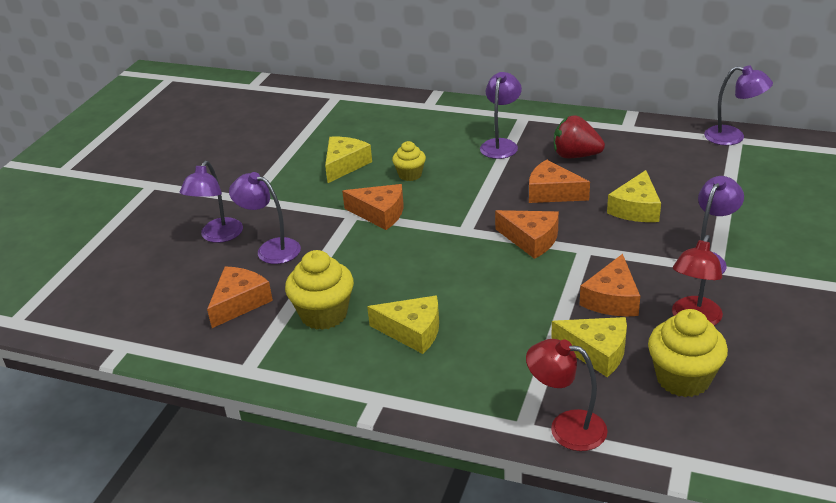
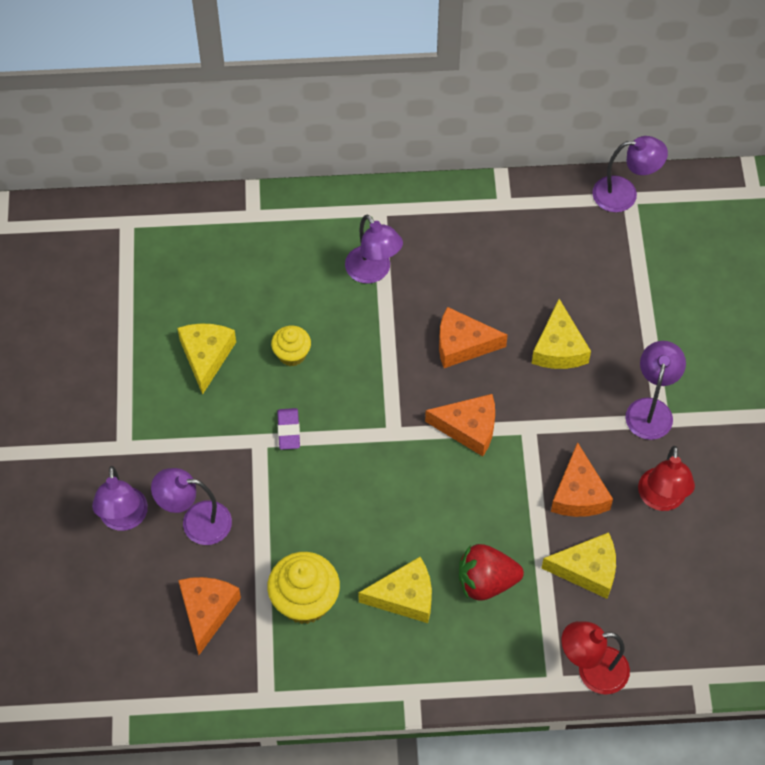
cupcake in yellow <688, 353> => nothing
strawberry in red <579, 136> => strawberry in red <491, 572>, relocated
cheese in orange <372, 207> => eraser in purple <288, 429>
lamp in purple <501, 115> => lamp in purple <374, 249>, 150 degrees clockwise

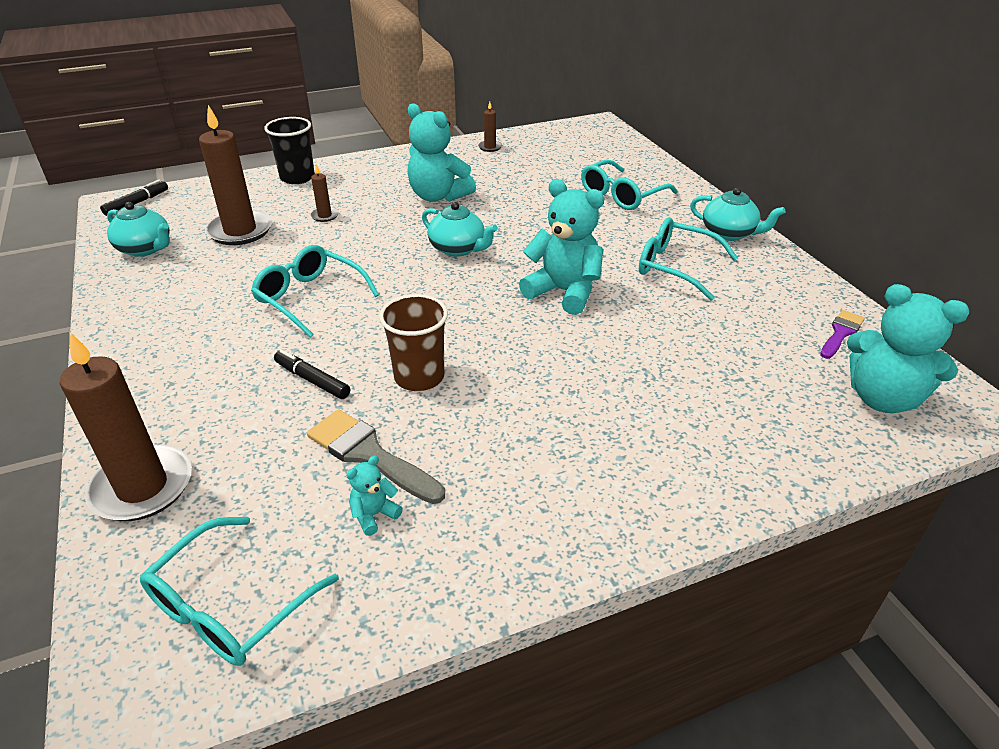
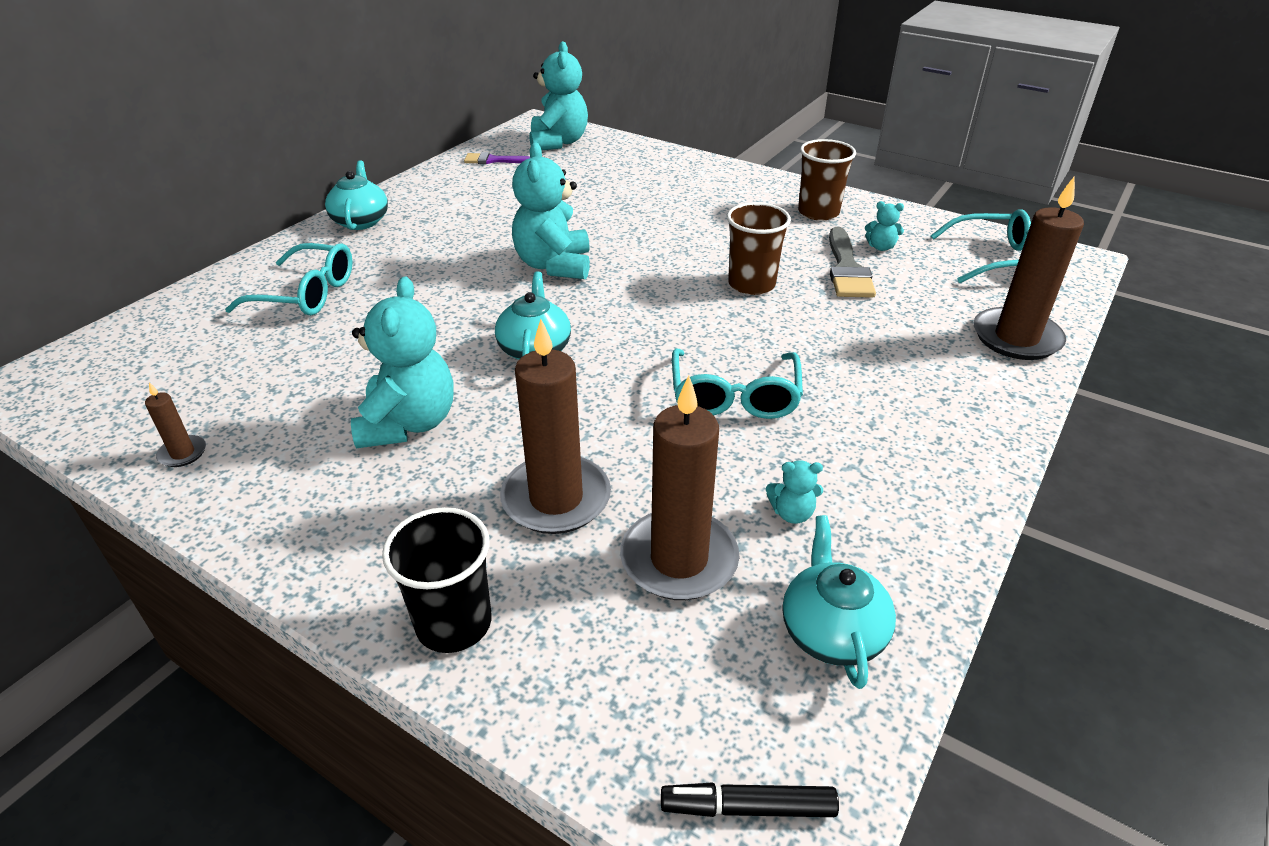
marker in black <312, 374> => nothing
glasses in turquoise <688, 259> => nothing
nothing => teddy bear in turquoise <794, 492>
nothing => cup in brown <827, 180>
candle in brown <324, 193> => candle in brown <555, 426>, x2.24

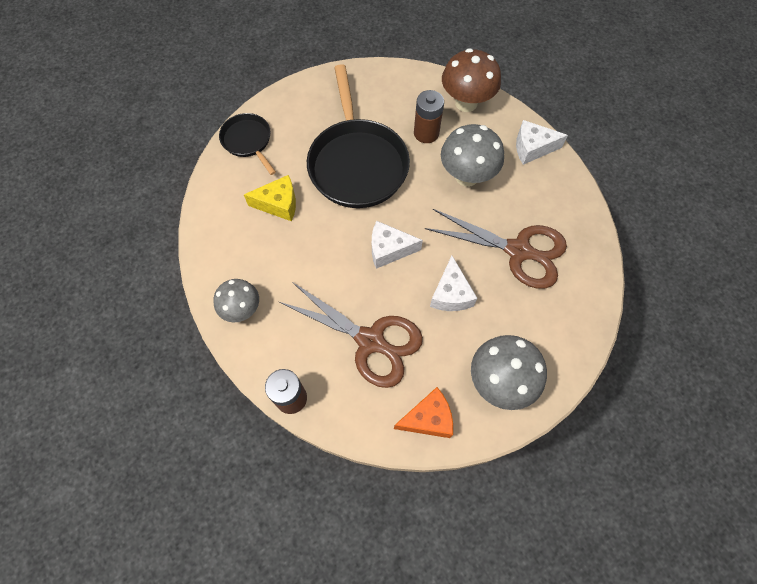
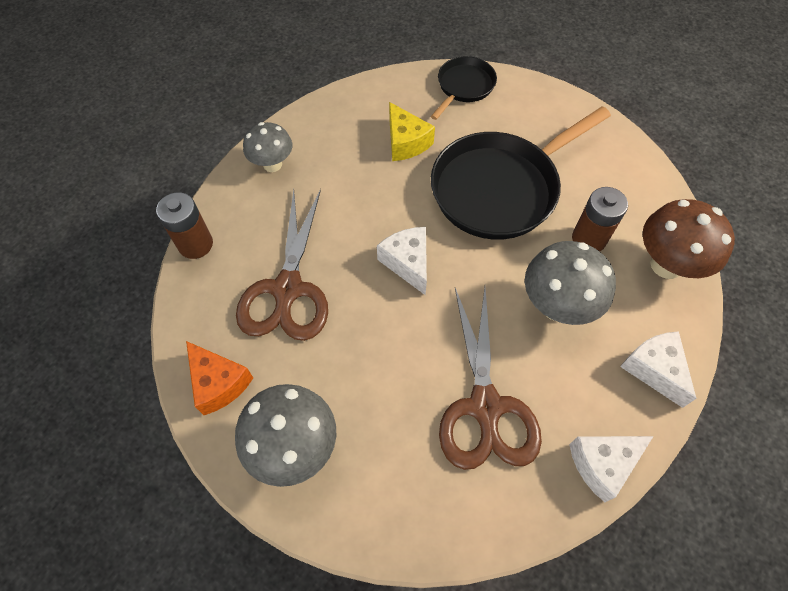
cheese in white <453, 283> => cheese in white <611, 469>, relocated

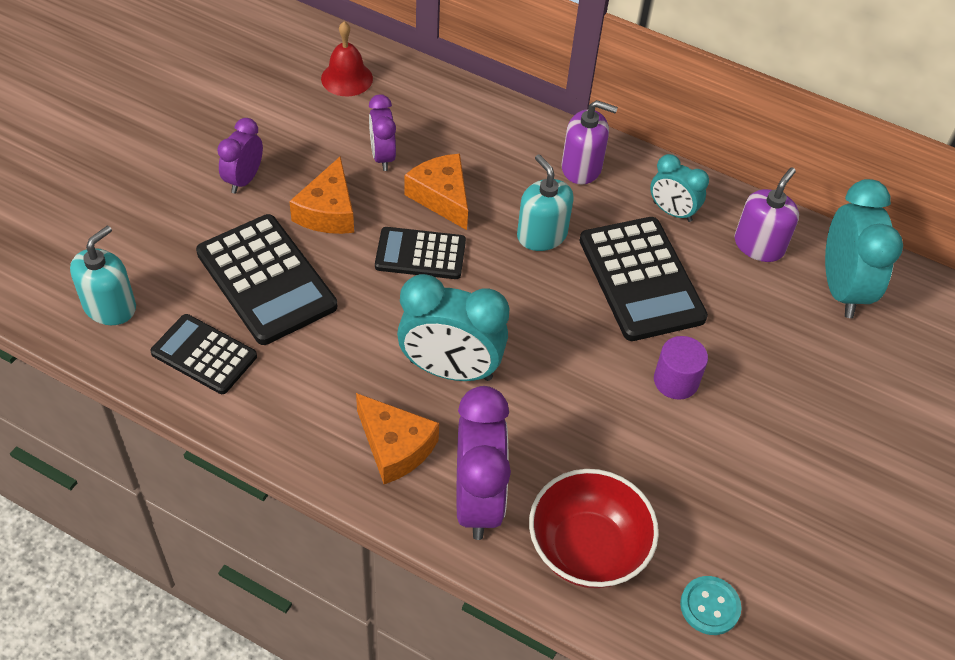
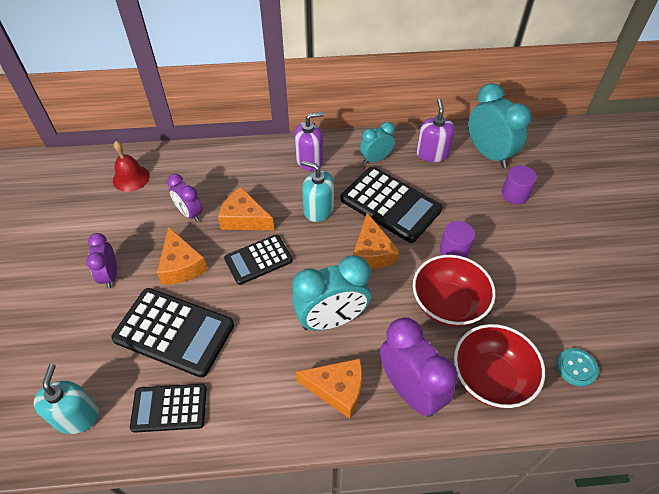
nothing => cheese in orange <376, 241>
nothing => bowl in red <454, 291>
nothing => cylinder in purple <519, 184>
clock in turquoise <679, 188> => clock in turquoise <377, 143>, 150 degrees clockwise

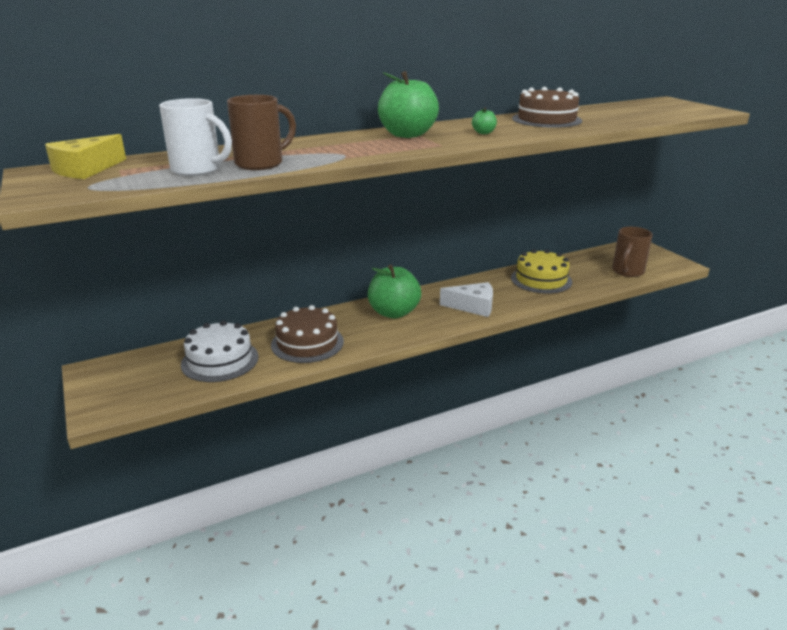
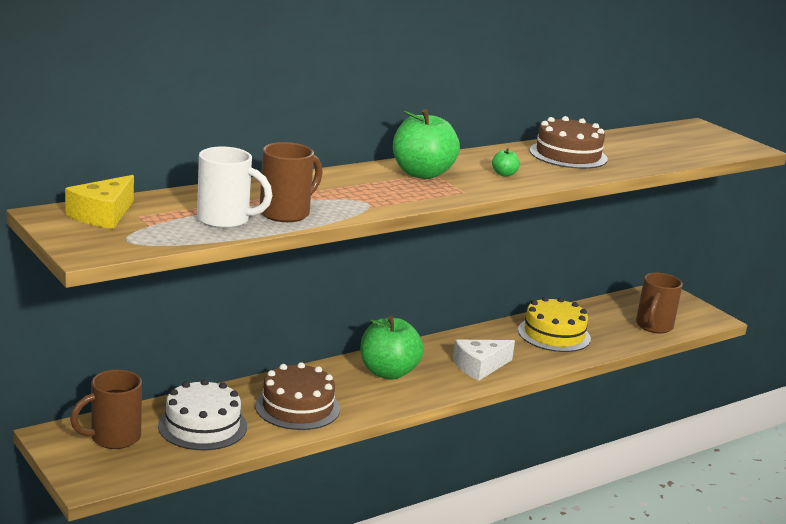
nothing => mug in brown <106, 409>
cheese in white <466, 299> => cheese in white <484, 360>, 150 degrees clockwise

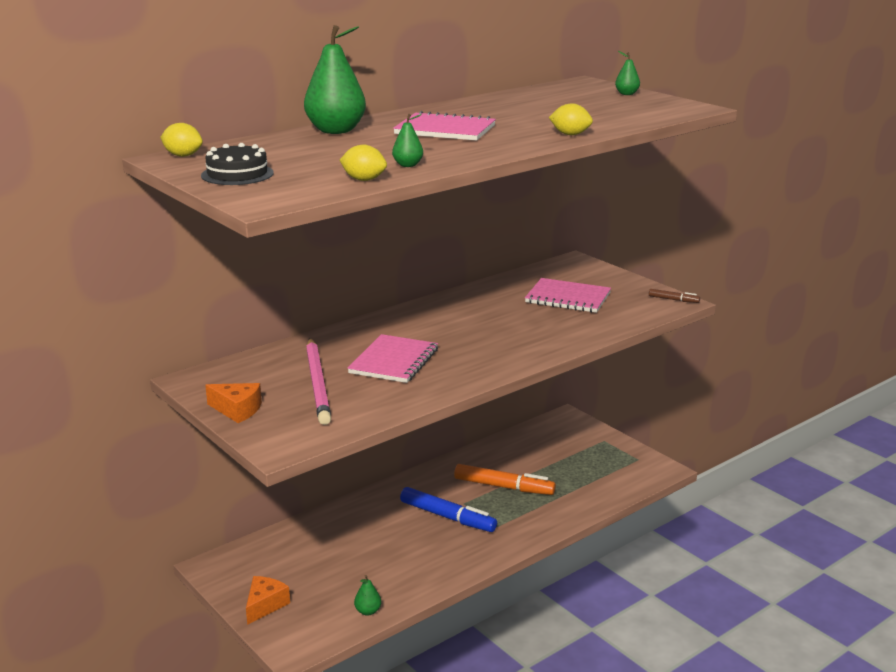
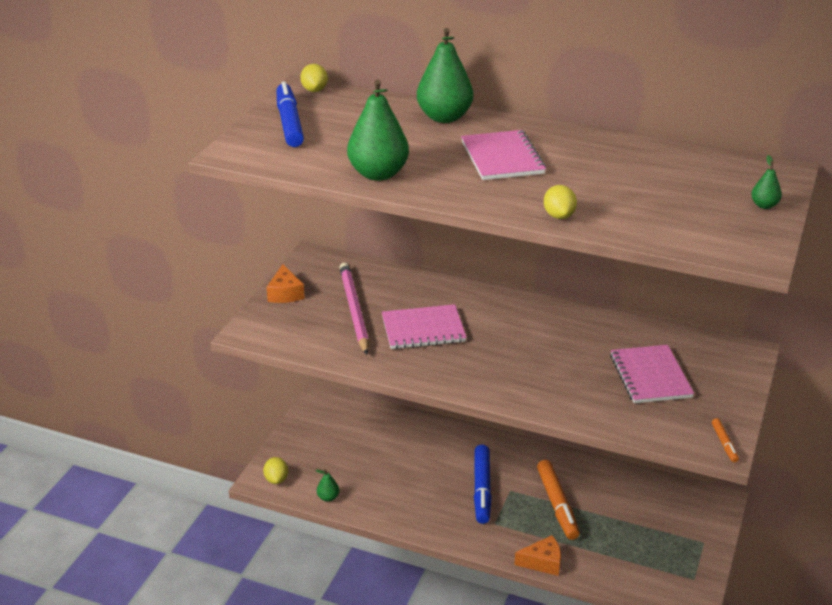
cheese in orange <268, 600> => cheese in orange <537, 555>, relocated
lemon in yellow <363, 163> => lemon in yellow <275, 470>, relocated
cake in black <237, 164> => marker in blue <290, 114>
marker in brown <674, 296> => marker in orange <725, 440>
pencil in pink <318, 381> => pencil in pink <354, 308>, 120 degrees clockwise
pear in green <407, 140> => pear in green <378, 130>, x2.20

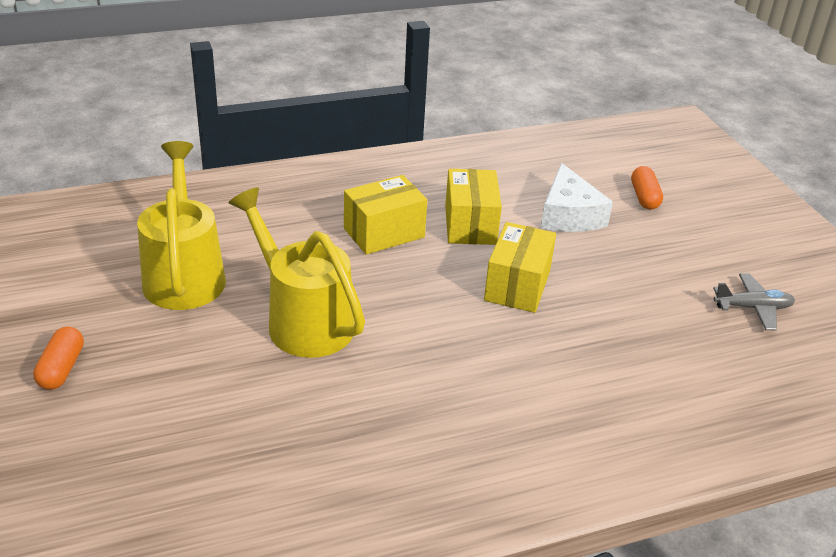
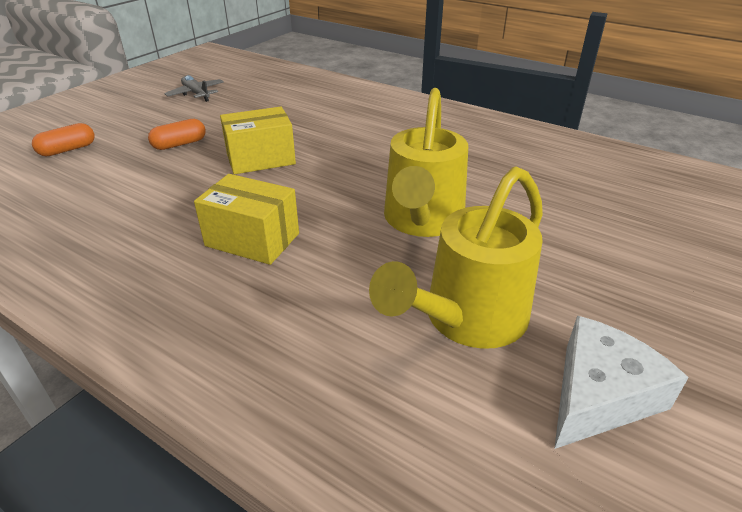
box in yellow <473, 207> => nothing
capsule in orange <58, 358> => capsule in orange <177, 134>, relocated
cheese in white <577, 197> => cheese in white <621, 382>, relocated

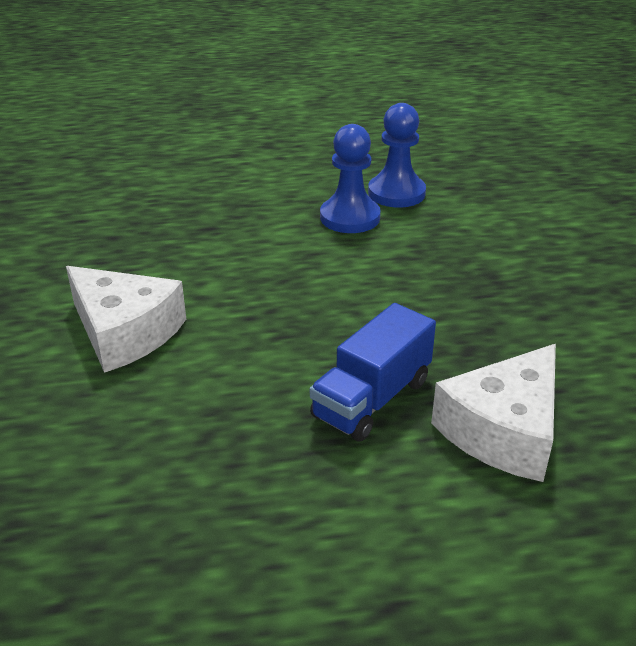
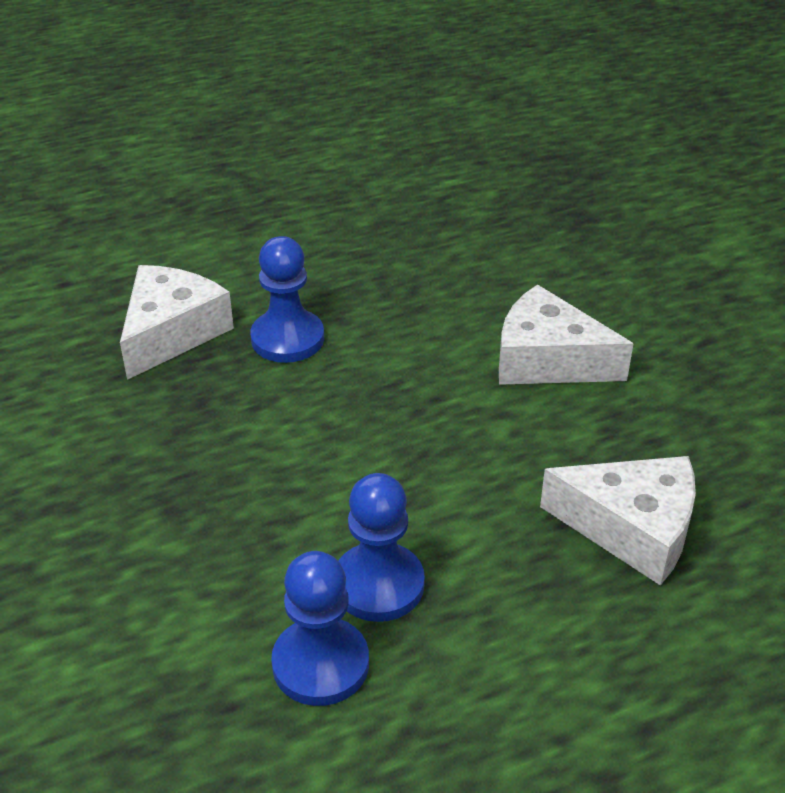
nothing => cheese in white <618, 520>
truck in blue <373, 372> => pawn in blue <287, 299>

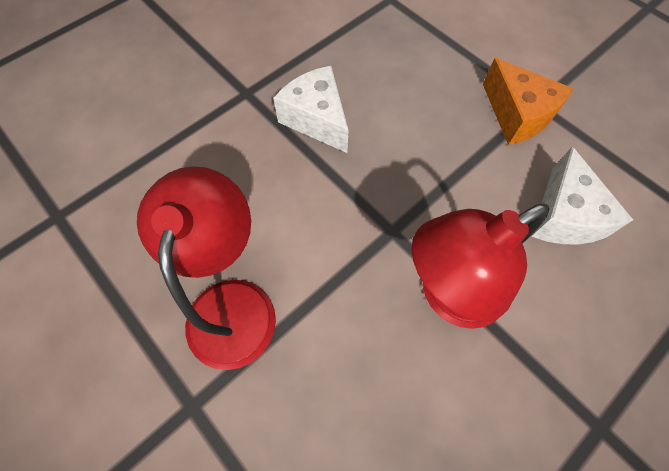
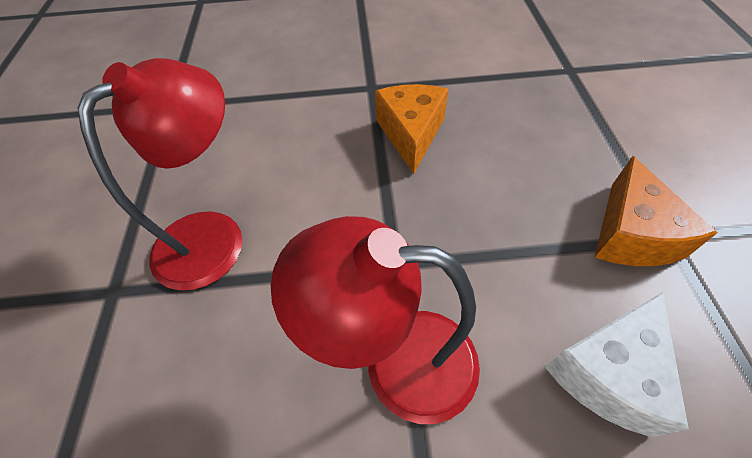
cheese in white <311, 109> => cheese in orange <411, 129>

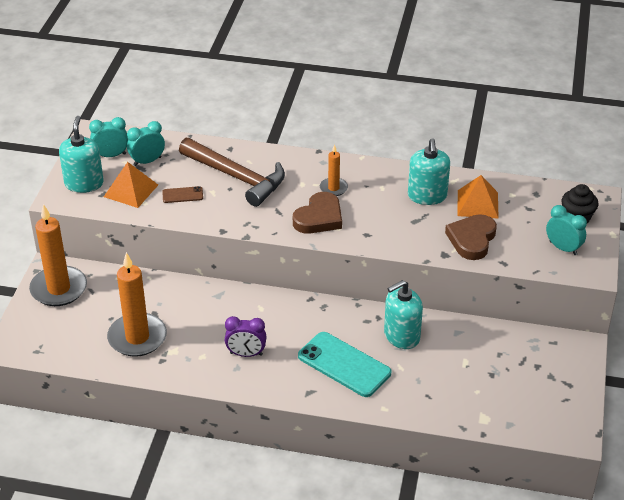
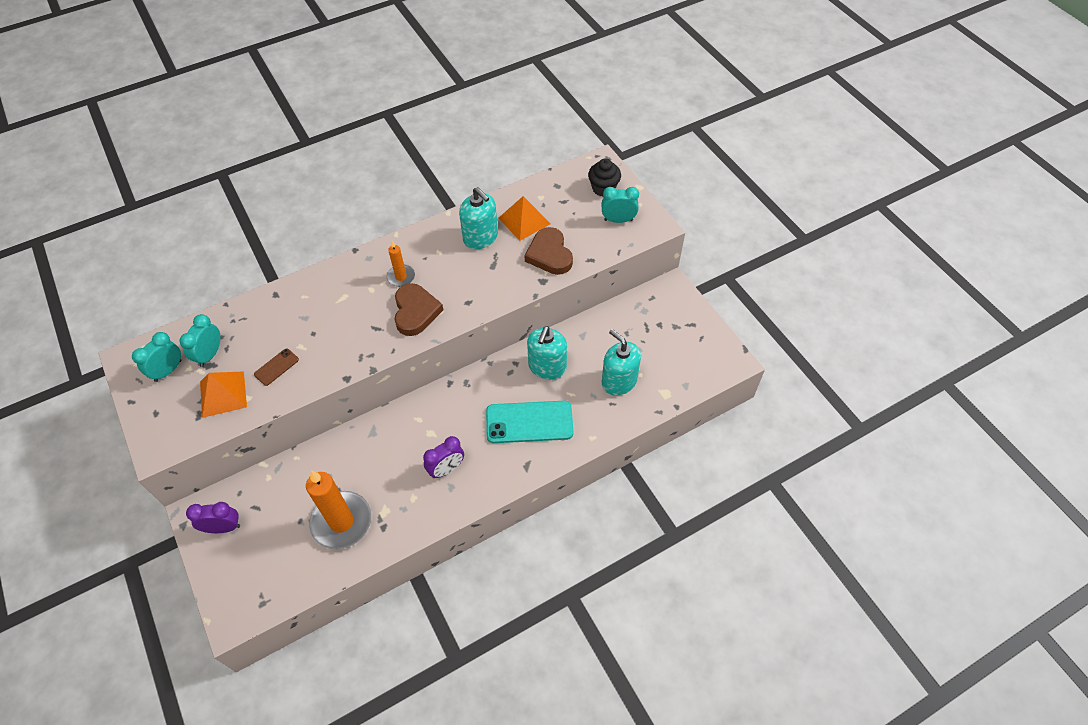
hammer in brown <232, 172> => nothing
soap dispenser in turquoise <81, 154> => soap dispenser in turquoise <621, 362>, relocated
candle in orange <58, 255> => clock in purple <213, 517>

